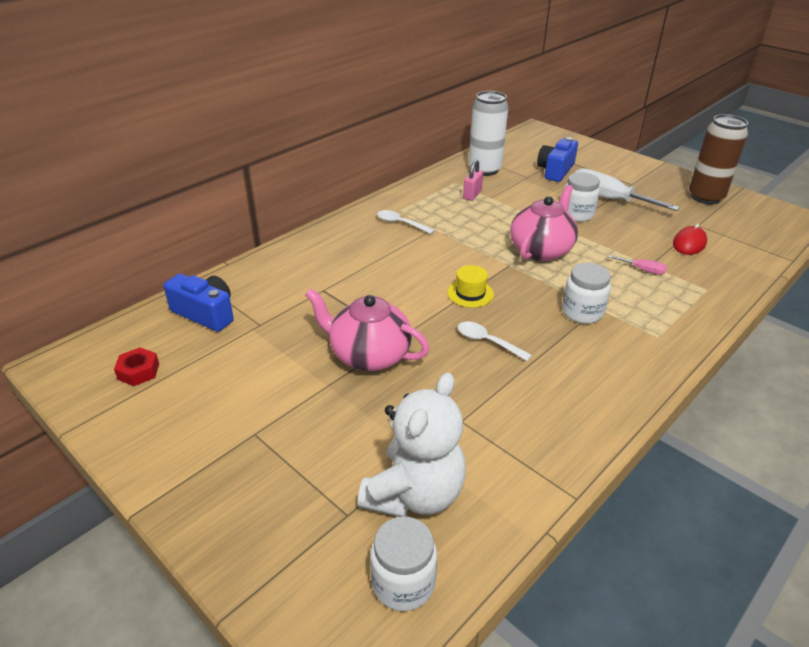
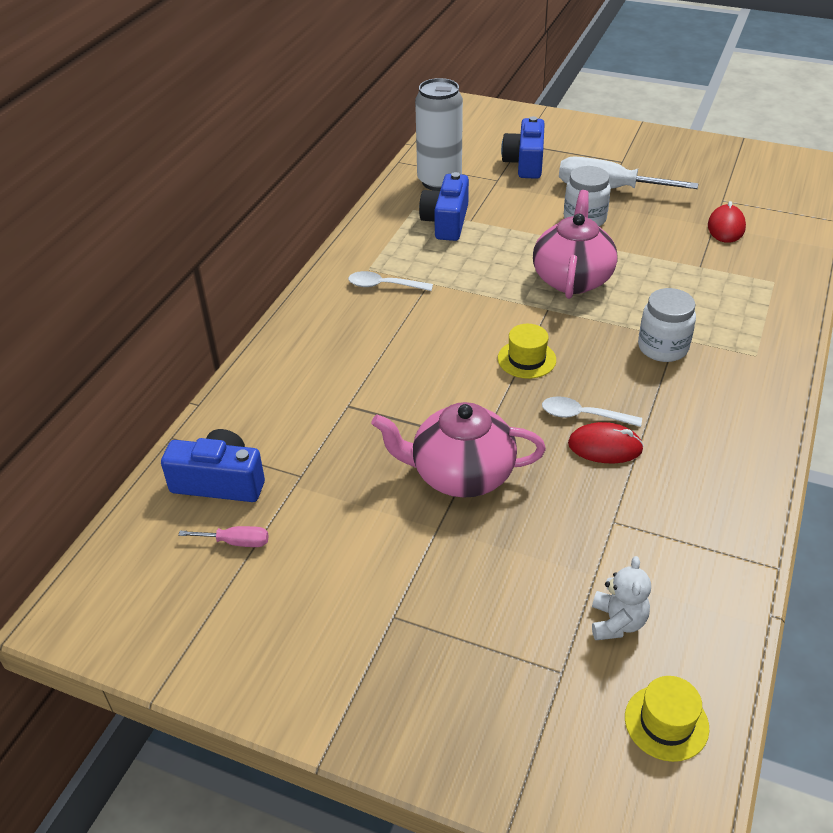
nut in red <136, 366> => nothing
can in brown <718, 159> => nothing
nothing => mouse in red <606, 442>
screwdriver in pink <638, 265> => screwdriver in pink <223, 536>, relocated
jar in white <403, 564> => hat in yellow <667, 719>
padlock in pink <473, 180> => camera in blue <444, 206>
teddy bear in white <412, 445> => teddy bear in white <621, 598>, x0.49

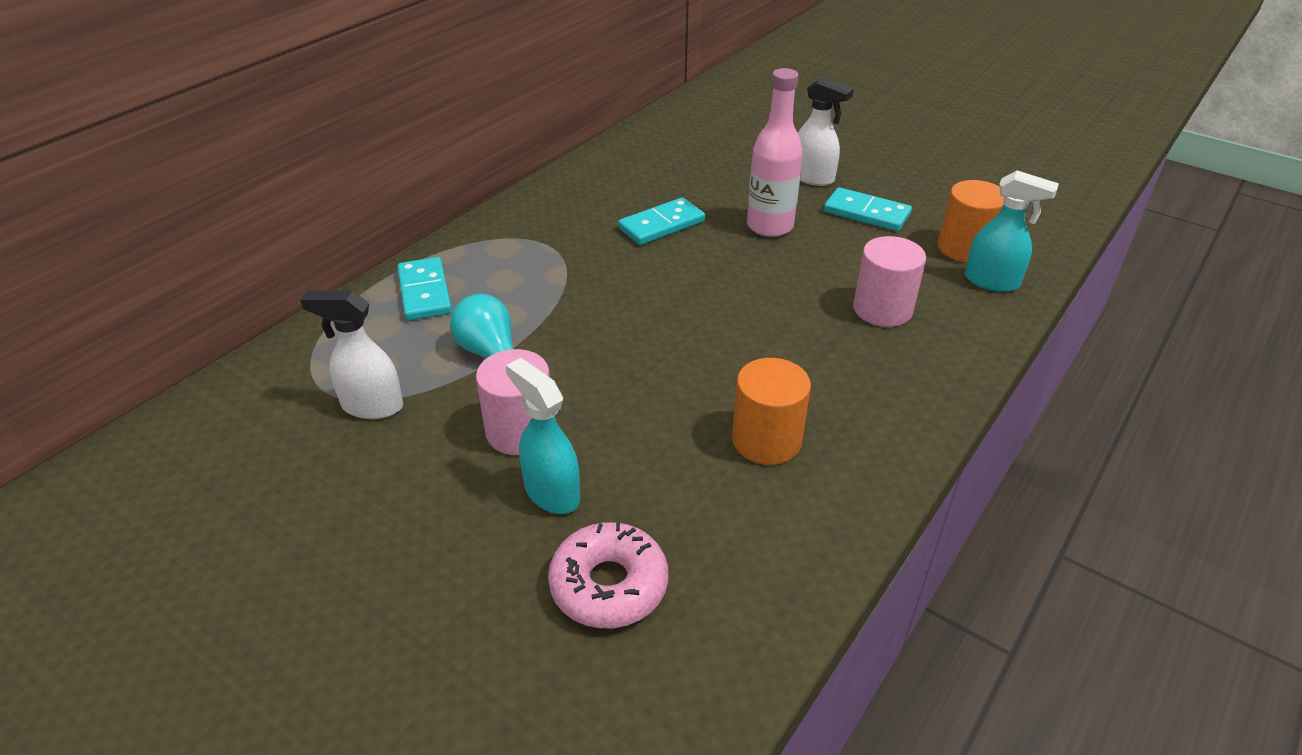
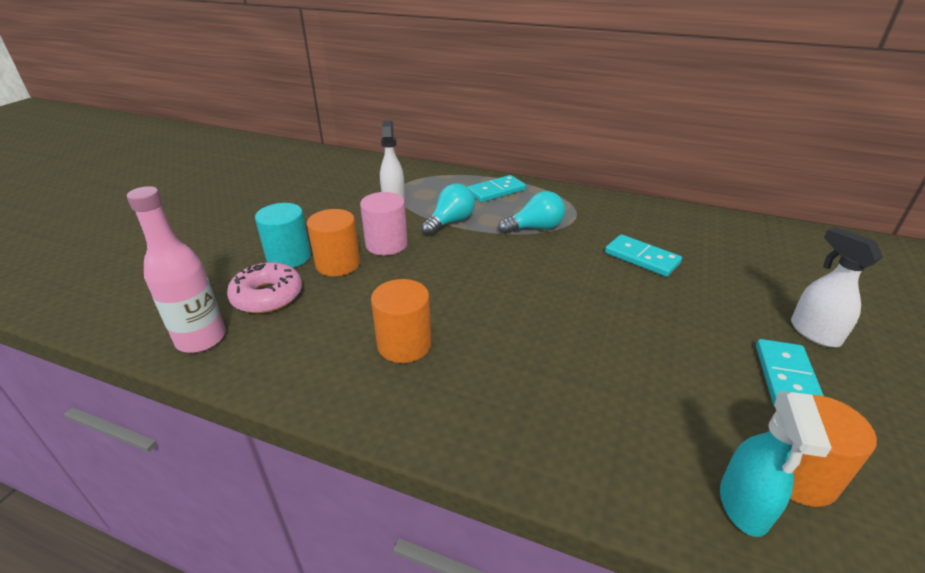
cylinder in pink <889, 281> => nothing
nothing => cylinder in turquoise <283, 235>
nothing => light bulb in turquoise <531, 212>
bottle in pink <775, 152> => bottle in pink <176, 269>, relocated
spray bottle in turquoise <543, 436> => cylinder in orange <334, 242>
spray bottle in white <826, 131> => spray bottle in white <837, 287>, 135 degrees clockwise

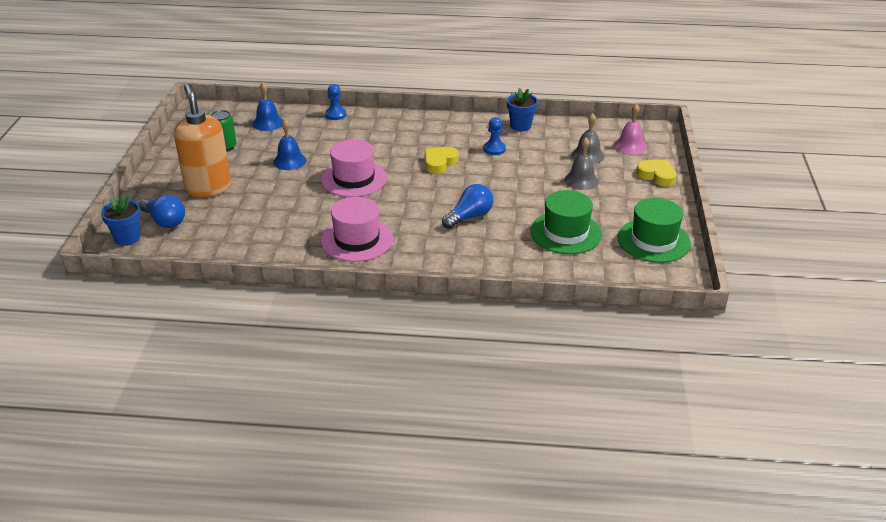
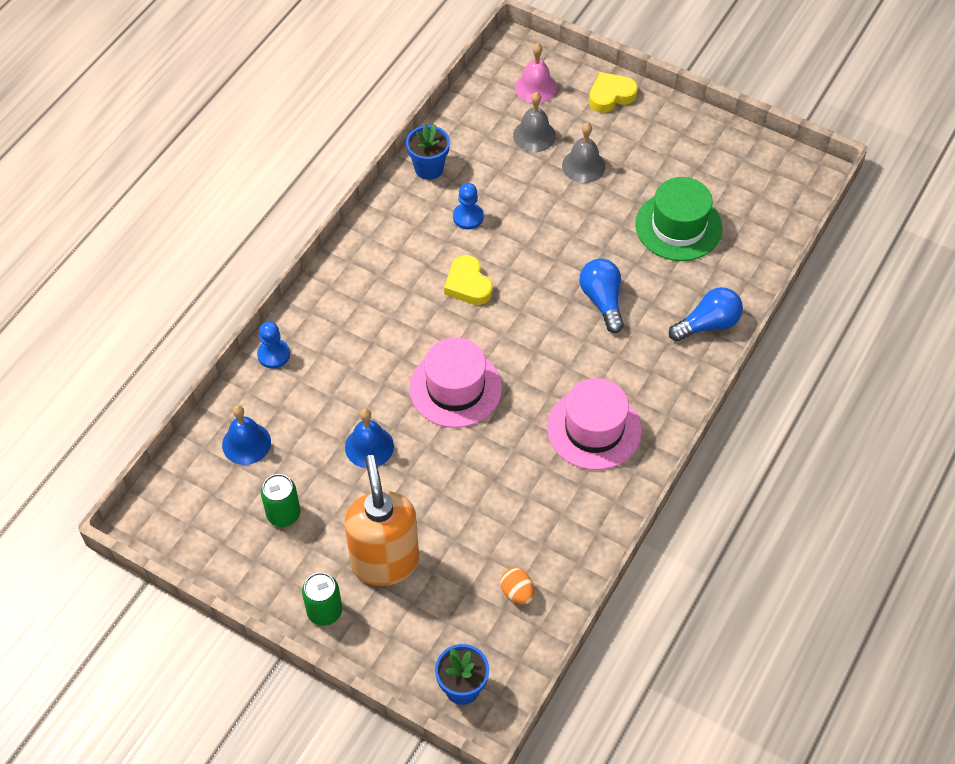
hat in green <654, 230> => nothing
nothing => can in green <322, 599>
nothing => egg in orange <517, 586>
light bulb in blue <162, 211> => light bulb in blue <706, 314>, relocated
soap dispenser in orange <202, 140> => soap dispenser in orange <381, 520>, 75 degrees clockwise

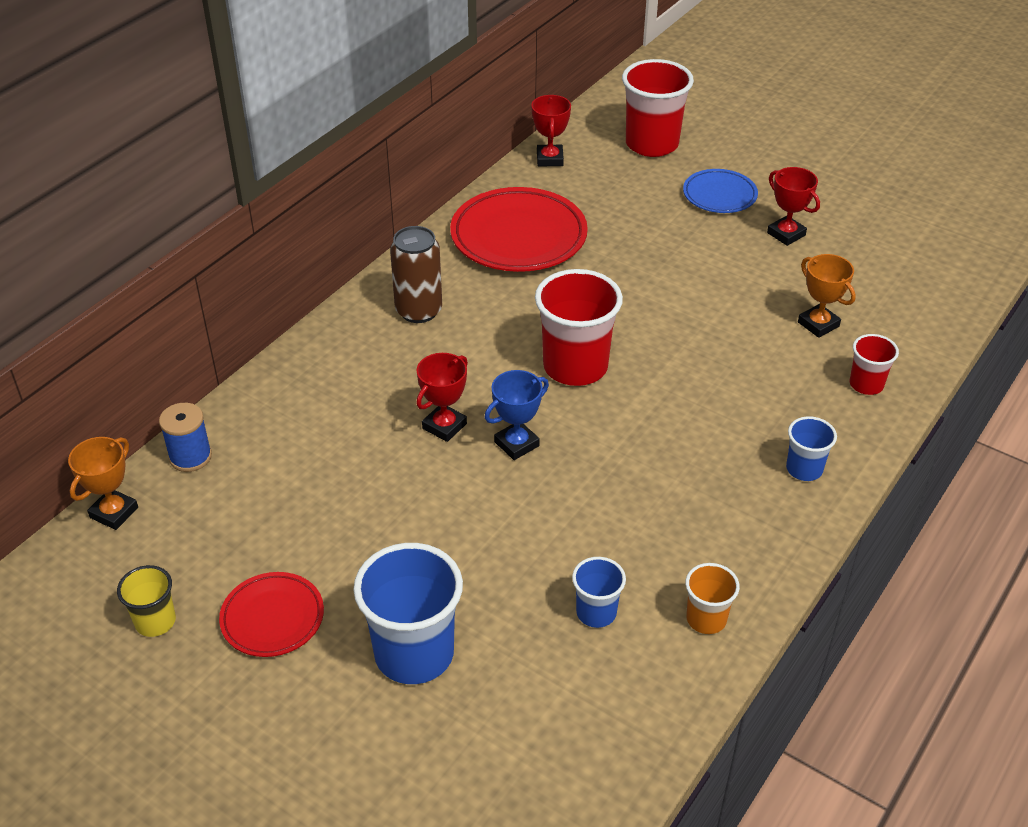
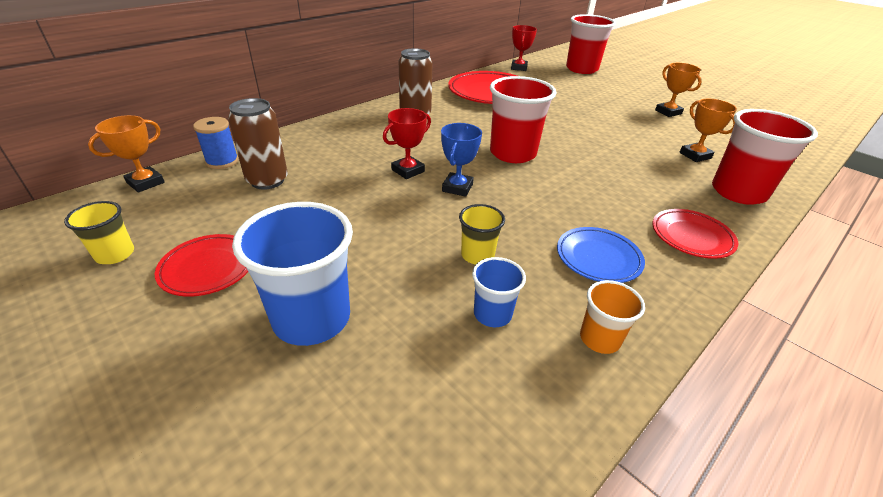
nothing => can in brown <258, 144>
nothing => cup in yellow <482, 234>
plate in blue <720, 191> => plate in blue <601, 255>, relocated
cup in blue <811, 448> => plate in red <695, 234>
trophy in red <793, 206> => trophy in orange <678, 90>
trophy in blue <517, 415> => trophy in blue <461, 160>, 45 degrees counterclockwise
cup in red <874, 364> => cup in red <765, 157>, x1.92

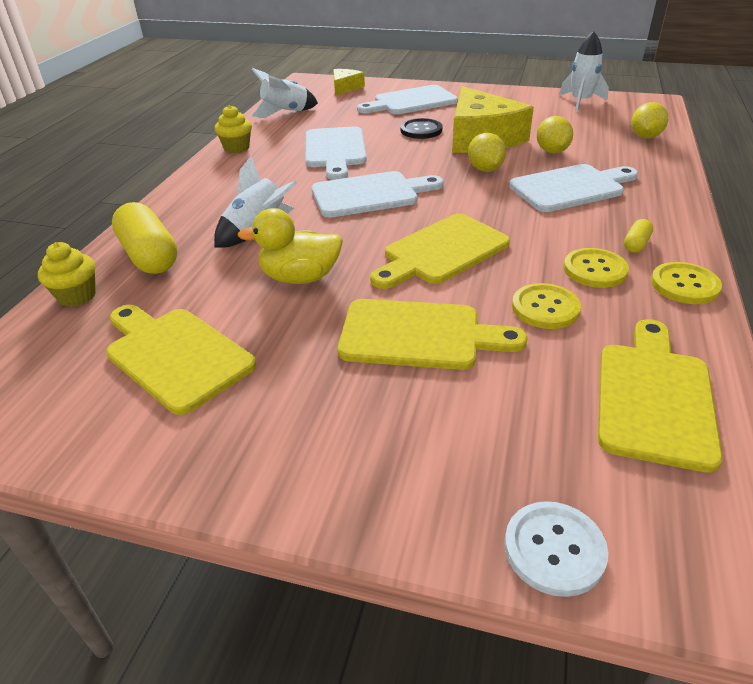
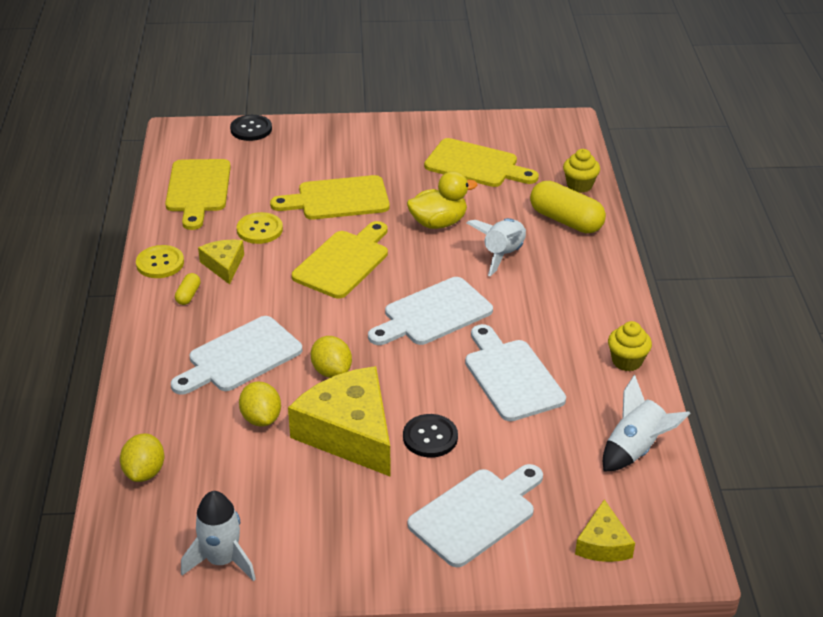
button in yellow <596, 268> => cheese in yellow <221, 262>
button in white <556, 549> => button in black <251, 128>

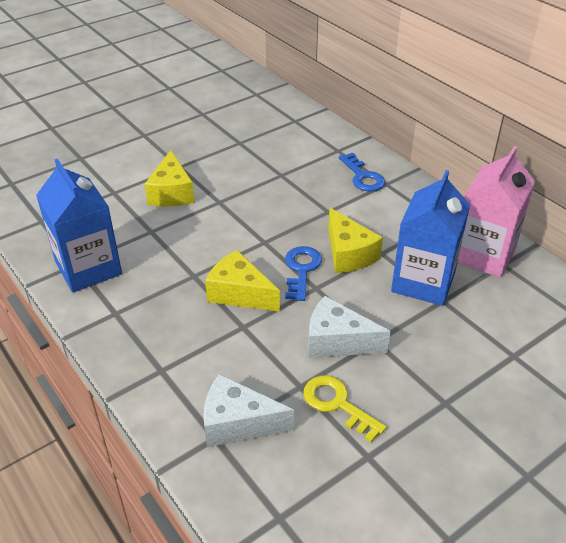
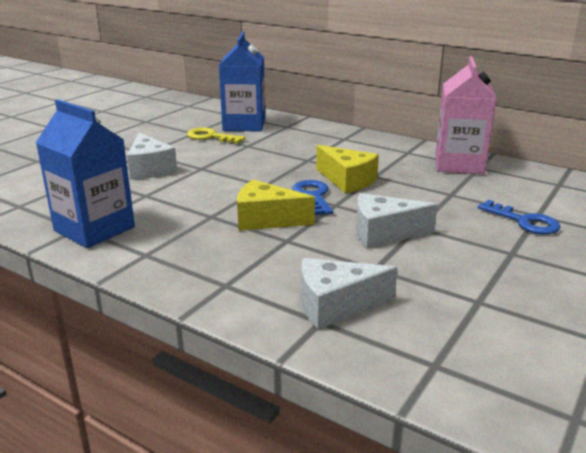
key in yellow <345, 409> => key in yellow <216, 135>, relocated
key in blue <362, 172> => key in blue <519, 217>, relocated
carton in blue <430, 238> => carton in blue <242, 82>, relocated
cheese in yellow <169, 178> => cheese in white <152, 156>

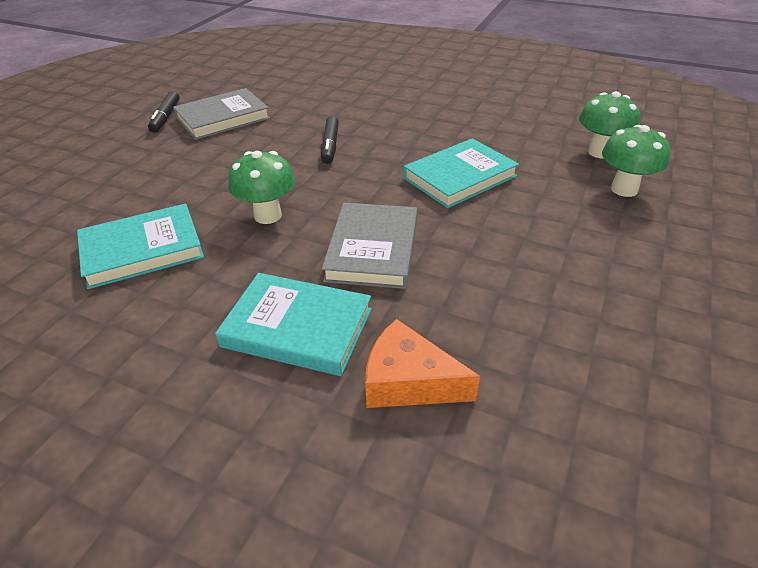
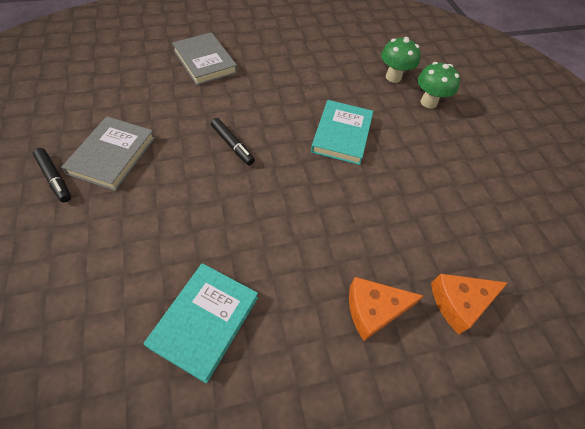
mushroom in green <261, 187> => nothing
book in grey <369, 246> => book in grey <204, 58>, relocated
book in turquoise <293, 324> => cheese in orange <386, 309>

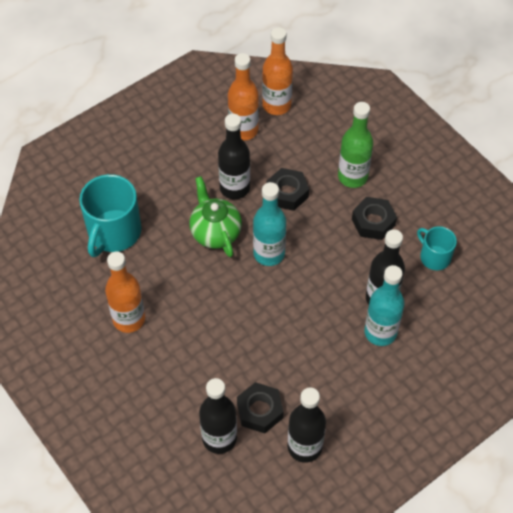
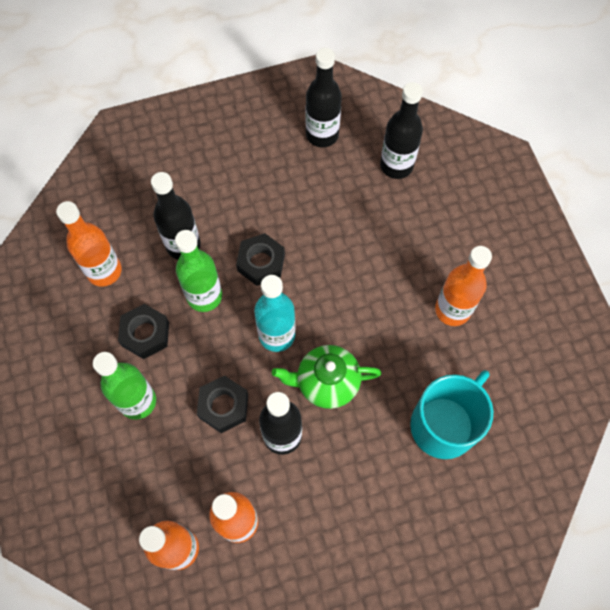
bottle in turquoise <384, 305> => nothing
nothing => bottle in green <198, 271>
nut in black <260, 407> => nut in black <260, 259>, relocated
mug in turquoise <437, 248> => bottle in orange <89, 244>
teapot in green <215, 216> => teapot in green <326, 377>, 90 degrees clockwise

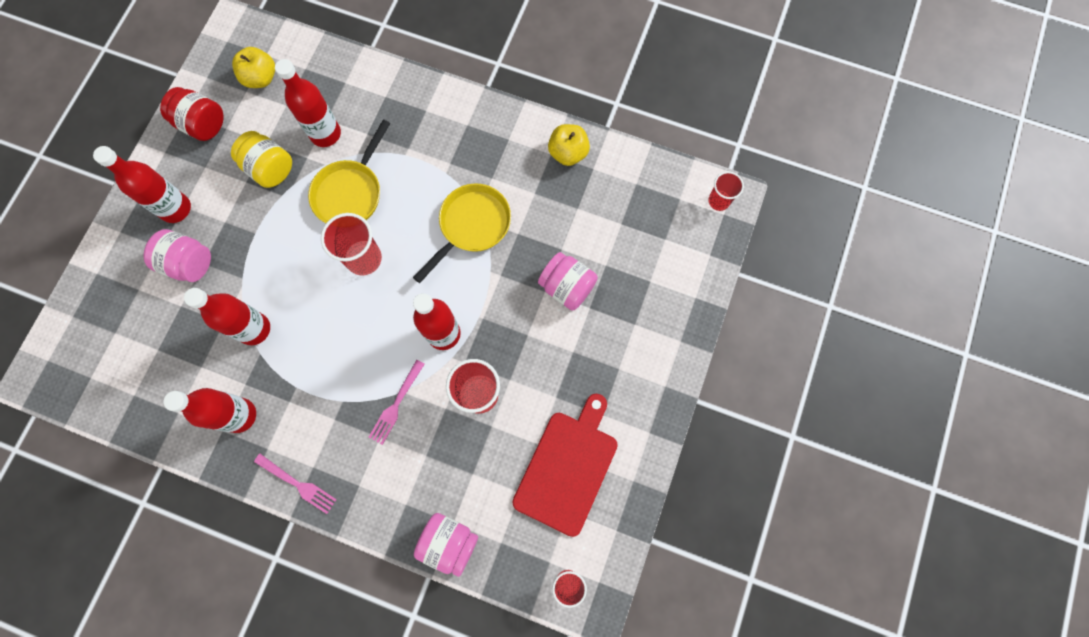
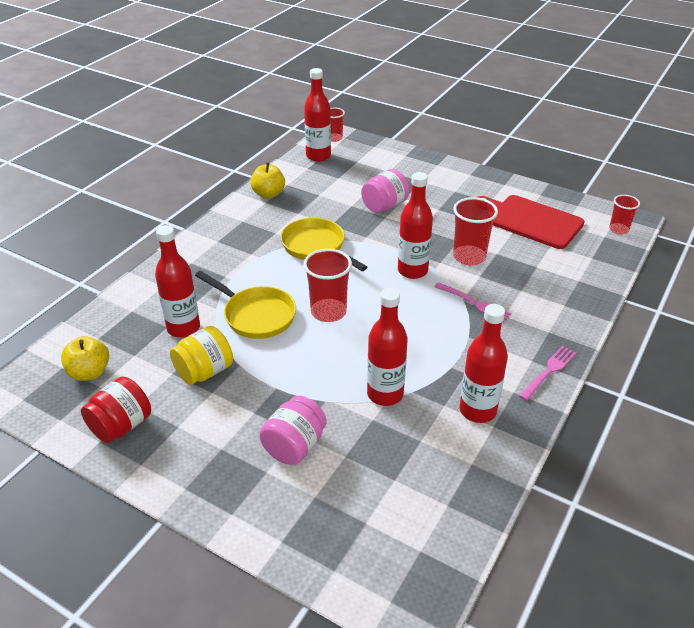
jar in pink <446, 545> => nothing
bottle in red <142, 184> => bottle in red <317, 115>, relocated

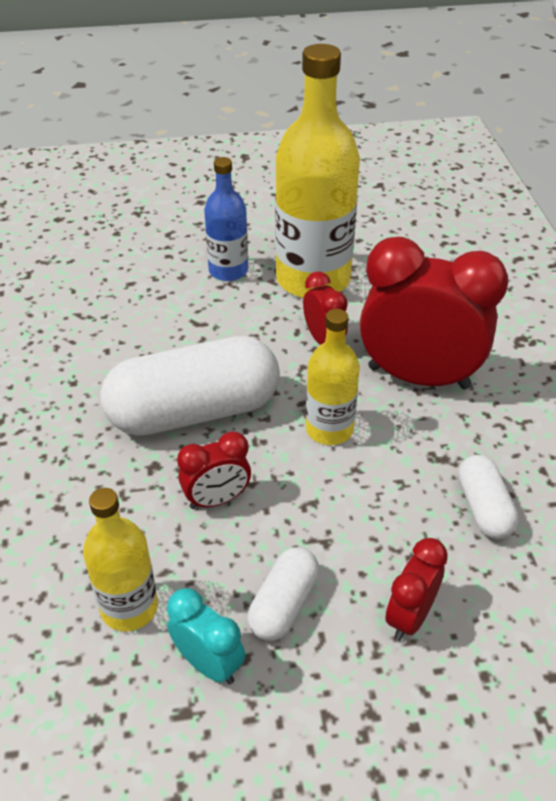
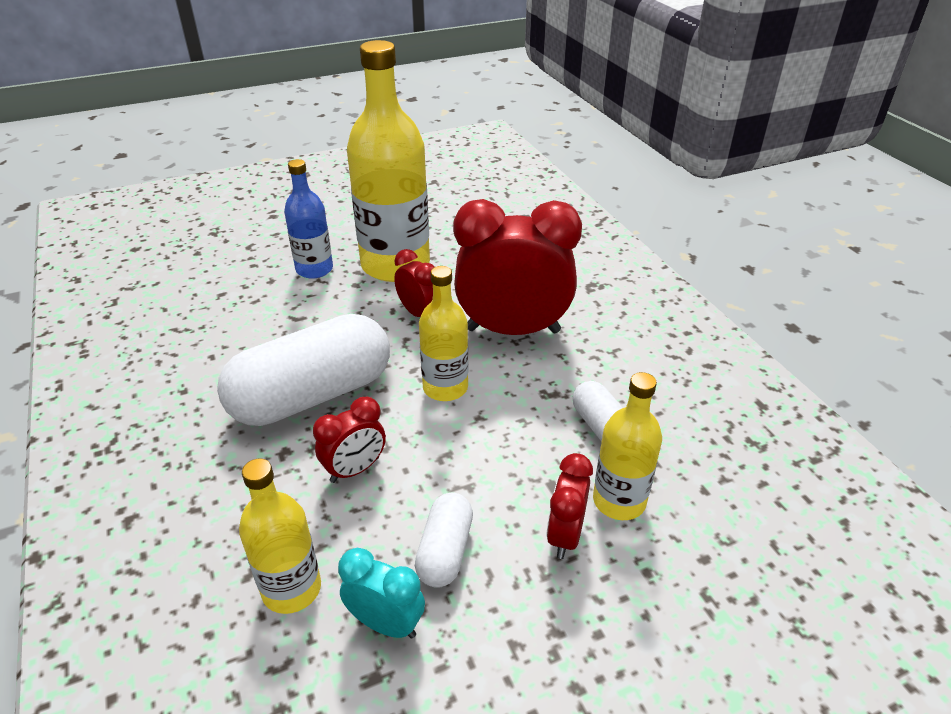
nothing => bottle in yellow <627, 446>

